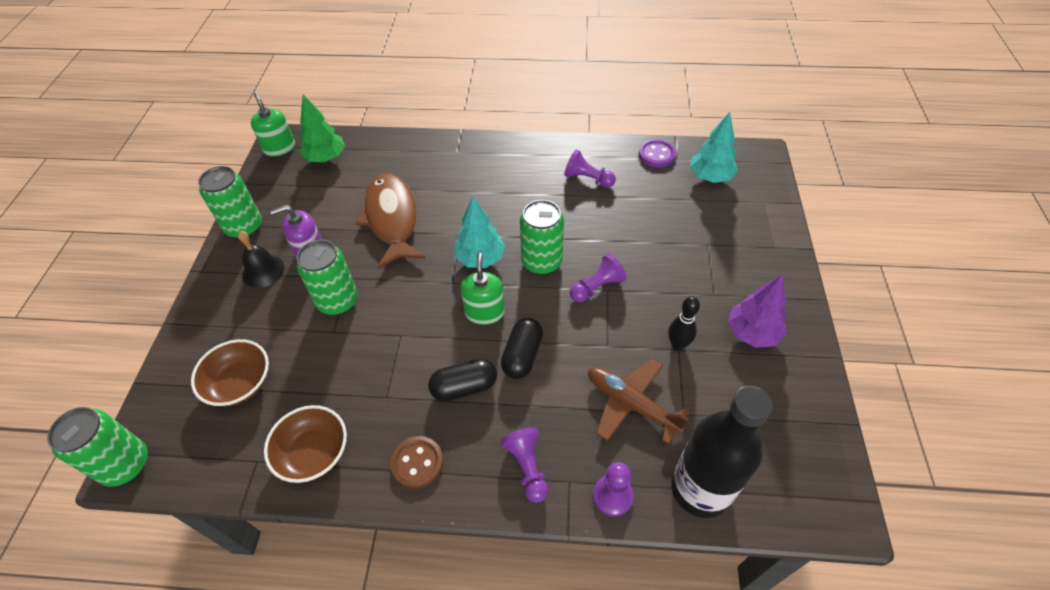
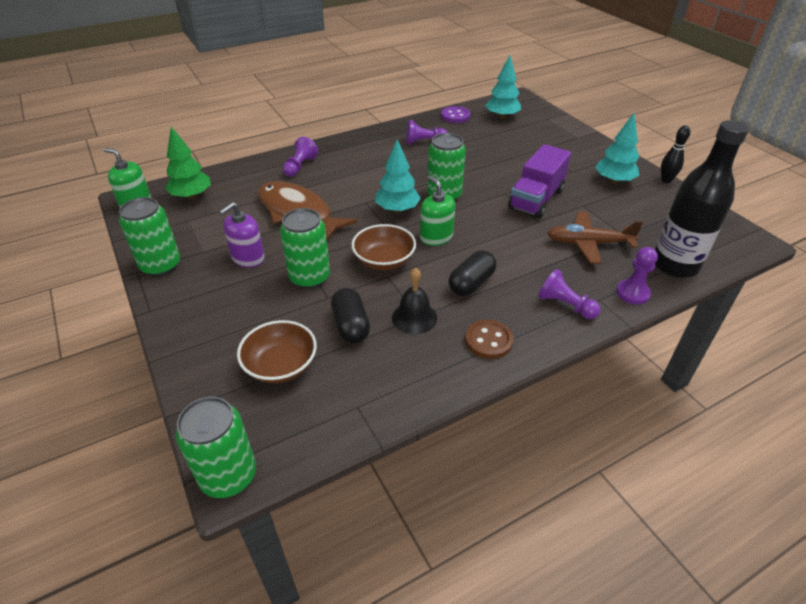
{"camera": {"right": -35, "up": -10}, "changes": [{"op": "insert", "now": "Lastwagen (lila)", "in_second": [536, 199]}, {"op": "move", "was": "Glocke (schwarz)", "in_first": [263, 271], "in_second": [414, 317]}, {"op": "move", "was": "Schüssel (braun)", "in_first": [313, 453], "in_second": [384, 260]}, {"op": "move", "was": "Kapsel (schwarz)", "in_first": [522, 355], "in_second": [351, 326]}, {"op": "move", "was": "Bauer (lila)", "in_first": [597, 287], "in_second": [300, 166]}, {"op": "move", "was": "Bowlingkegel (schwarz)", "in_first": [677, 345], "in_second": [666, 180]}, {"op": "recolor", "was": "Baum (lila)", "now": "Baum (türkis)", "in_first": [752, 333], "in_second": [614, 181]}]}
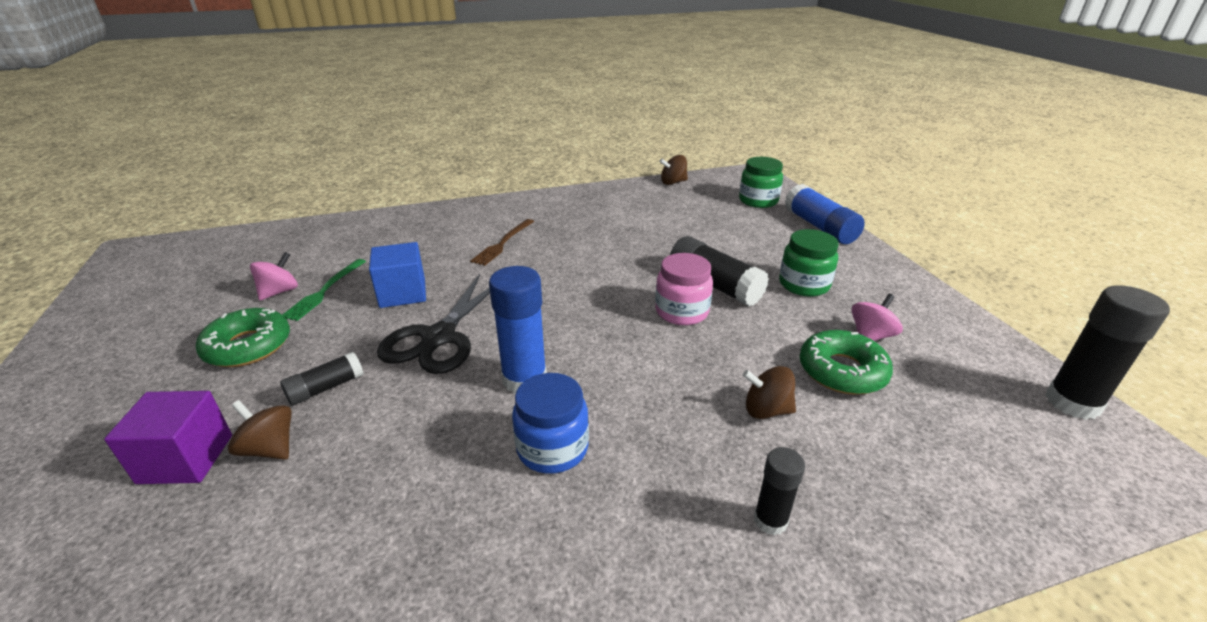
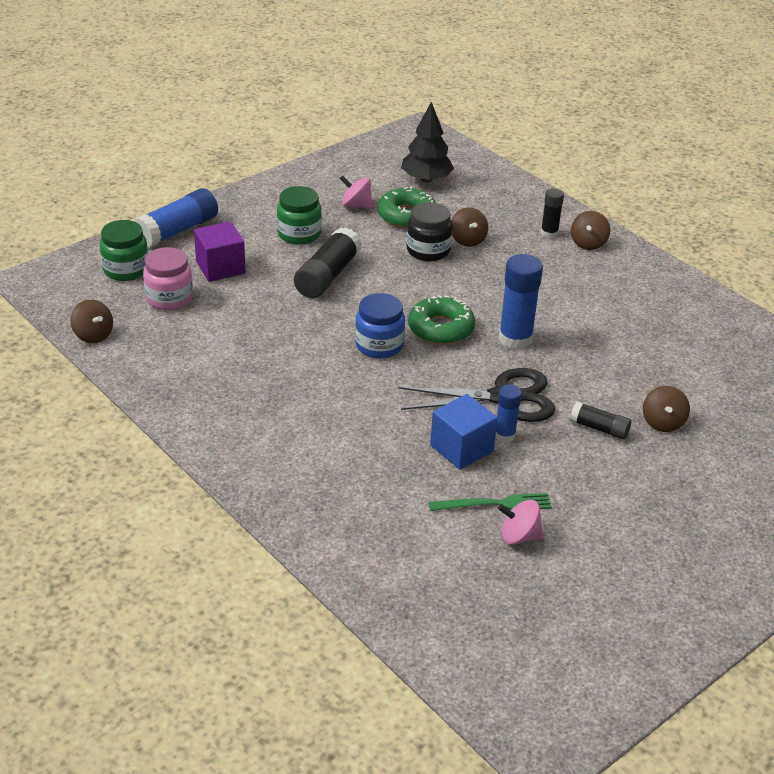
{"camera": {"right": -115, "up": 5}, "changes": [{"op": "delete", "was": "Gabel (braun)", "in_first": [503, 243]}, {"op": "delete", "was": "Klebestift (schwarz)", "in_first": [1072, 403]}, {"op": "insert", "now": "Baum (schwarz)", "in_second": [426, 179]}, {"op": "insert", "now": "Einmachglas (schwarz)", "in_second": [428, 250]}, {"op": "insert", "now": "Klebestift (blau)", "in_second": [504, 435]}, {"op": "insert", "now": "Kreisel (braun)", "in_second": [588, 243]}, {"op": "move", "was": "Kubus (lila)", "in_first": [186, 459], "in_second": [220, 267]}, {"op": "move", "was": "Donut (grün)", "in_first": [248, 346], "in_second": [441, 328]}, {"op": "move", "was": "Einmachglas (blau)", "in_first": [552, 448], "in_second": [379, 345]}, {"op": "move", "was": "Einmachglas (rosa)", "in_first": [681, 312], "in_second": [169, 298]}]}
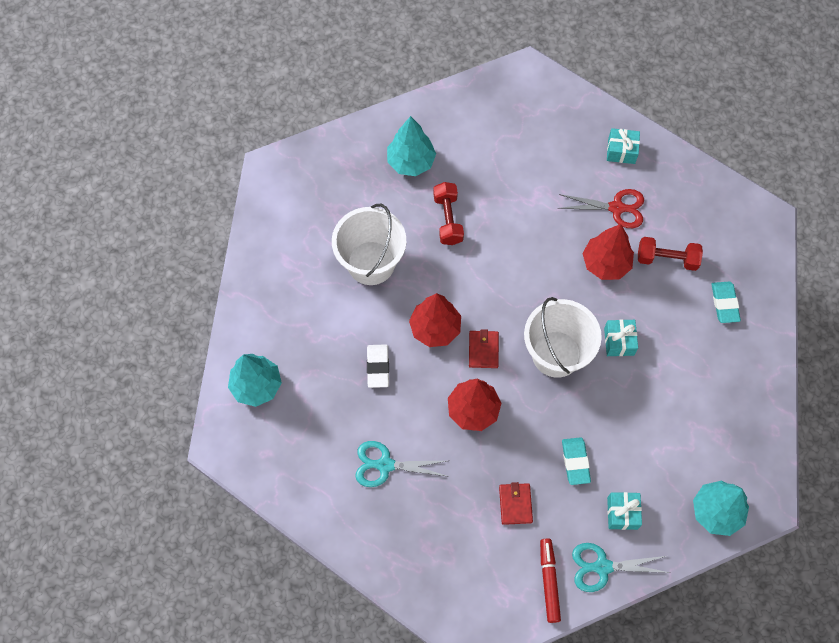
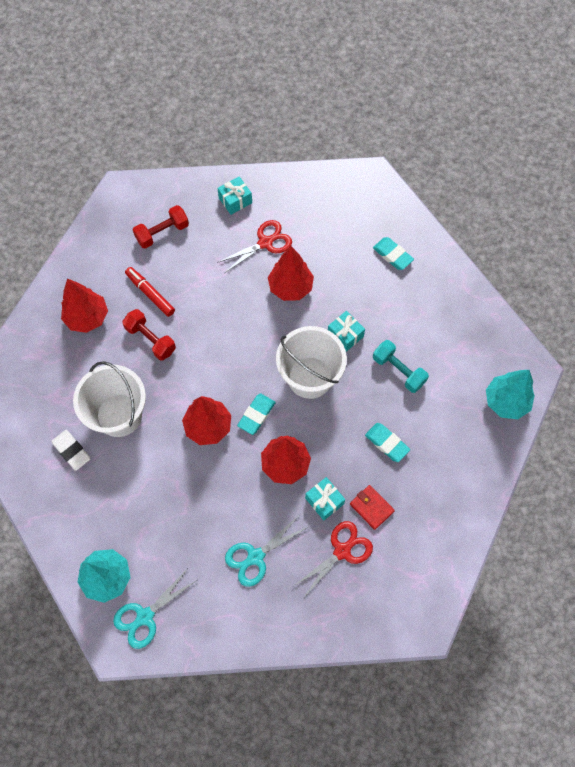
{"camera": {"right": -40, "up": 0}, "changes": [{"op": "insert", "now": "Schere (rot)", "in_second": [342, 551]}, {"op": "insert", "now": "Hantel (türkis)", "in_second": [398, 370]}, {"op": "move", "was": "Radiergummi (weiß)", "in_first": [378, 367], "in_second": [71, 451]}, {"op": "move", "was": "Filzstift (rot)", "in_first": [549, 581], "in_second": [150, 294]}, {"op": "move", "was": "Schere (türkis)", "in_first": [602, 567], "in_second": [145, 616]}, {"op": "move", "was": "Geschenk (türkis)", "in_first": [622, 513], "in_second": [324, 501]}, {"op": "move", "was": "Hantel (rot)", "in_first": [667, 259], "in_second": [162, 233]}, {"op": "replace", "was": "Geldbörse (rot)", "now": "Radiergummi (türkis)", "in_first": [483, 350], "in_second": [256, 415]}, {"op": "recolor", "was": "Baum (türkis)", "now": "Baum (rot)", "in_first": [411, 162], "in_second": [87, 318]}]}
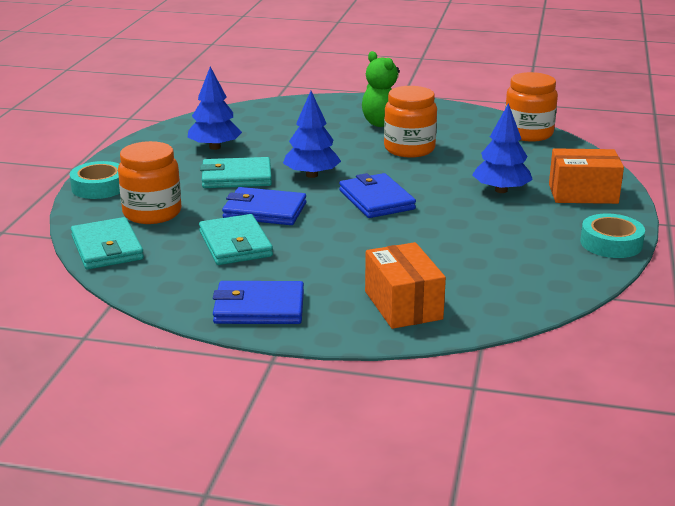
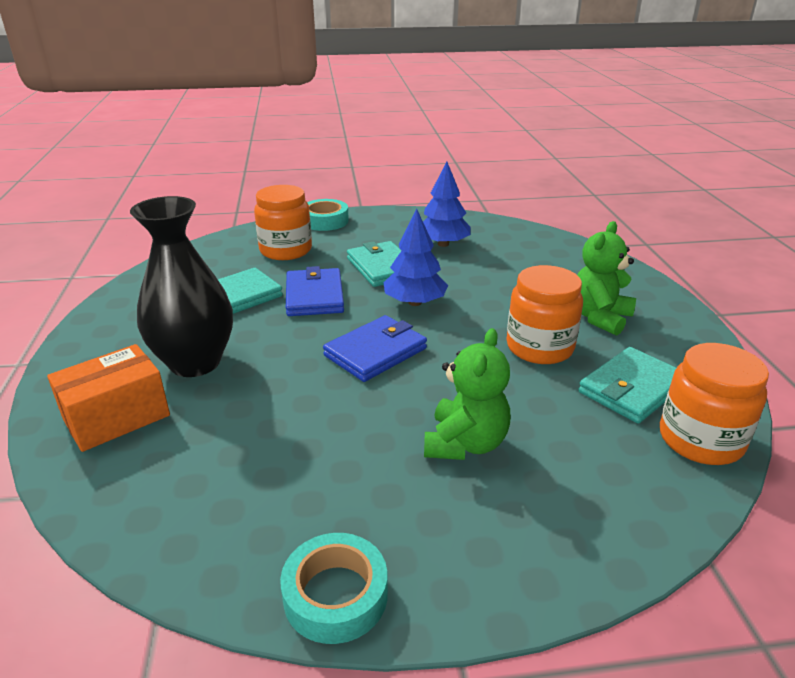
{"camera": {"right": 70, "up": 5}, "changes": [{"op": "delete", "was": "Geldbörse (blau)", "in_first": [259, 308]}, {"op": "delete", "was": "Schachtel (orange)", "in_first": [583, 194]}, {"op": "insert", "now": "Vase (schwarz)", "in_second": [195, 362]}, {"op": "move", "was": "Geldbörse (türkis)", "in_first": [107, 248], "in_second": [632, 389]}, {"op": "replace", "was": "Baum (blau)", "now": "Teddybär (grün)", "in_first": [501, 190], "in_second": [465, 443]}]}
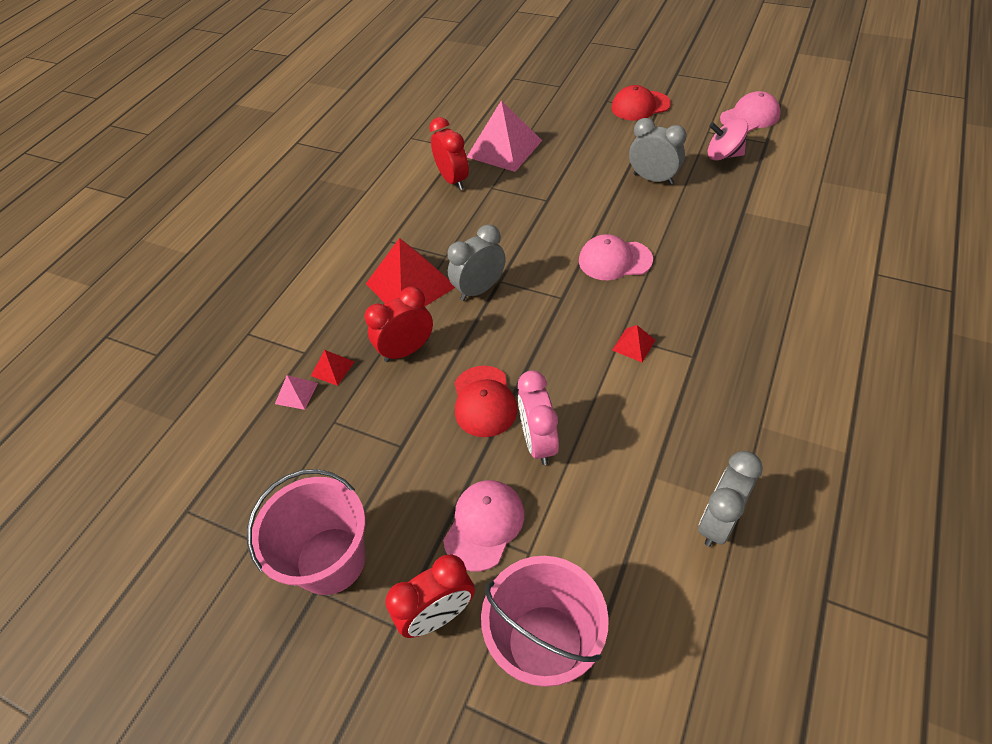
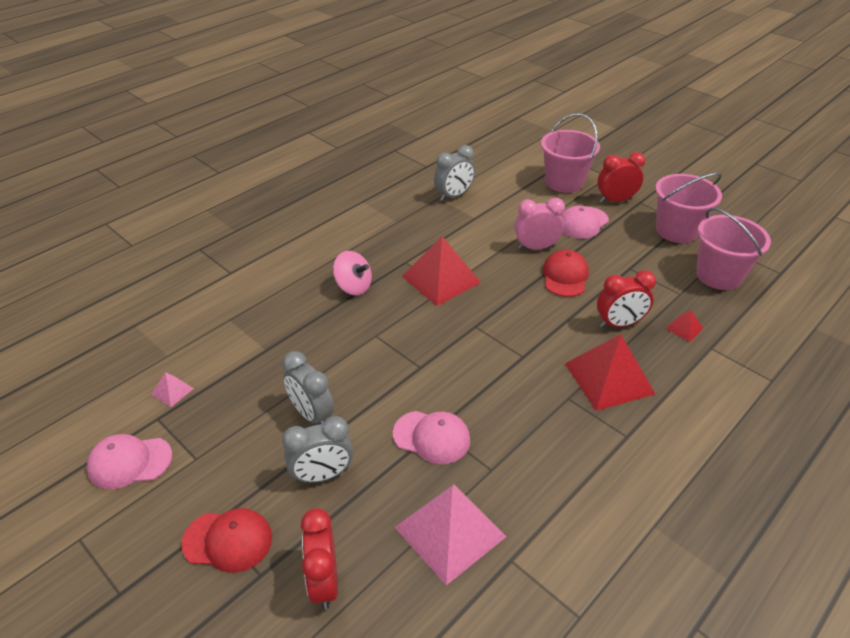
{"camera": {"right": -165, "up": -10}, "changes": [{"op": "insert", "now": "Eimer (rosa)", "in_second": [719, 275]}, {"op": "move", "was": "Pyramide (rosa)", "in_first": [296, 393], "in_second": [172, 391]}, {"op": "move", "was": "Wecker (rot)", "in_first": [453, 180], "in_second": [324, 582]}, {"op": "move", "was": "Wecker (grau)", "in_first": [479, 289], "in_second": [322, 475]}, {"op": "move", "was": "Kappe (rosa)", "in_first": [614, 260], "in_second": [432, 437]}, {"op": "move", "was": "Kreisel (rosa)", "in_first": [723, 155], "in_second": [353, 286]}, {"op": "rotate", "was": "Wecker (rosa)", "in_first": [538, 442], "in_second": [536, 247], "clockwise": -105}, {"op": "resize", "was": "Pyramide (rot)", "in_first": [633, 345], "in_second": [441, 279], "ratio": 2.25}]}
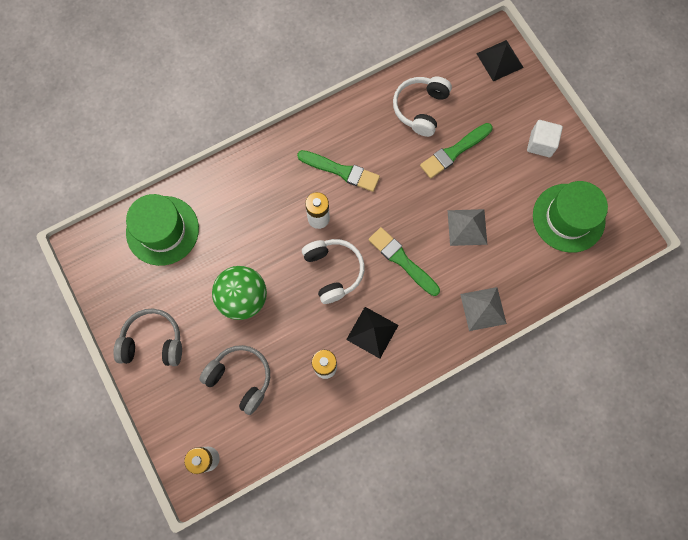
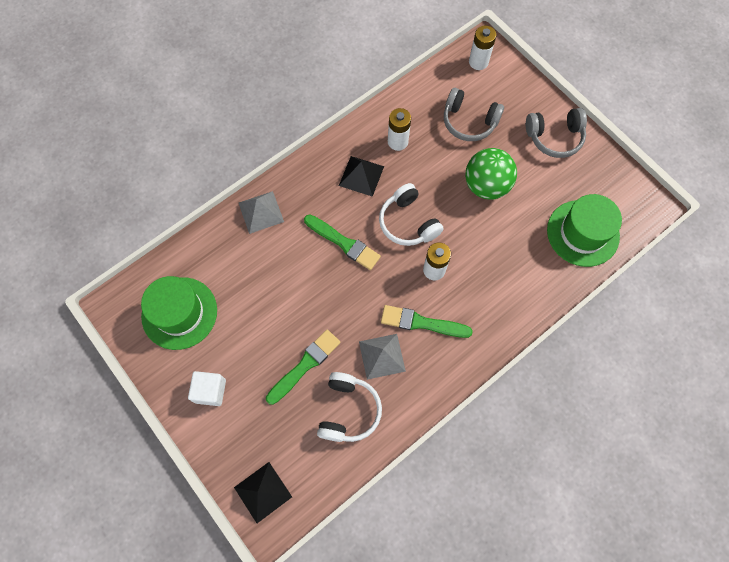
{"camera": {"right": 170, "up": -5}, "changes": [{"op": "move", "was": "Pyramide (grau)", "in_first": [467, 227], "in_second": [382, 356]}]}
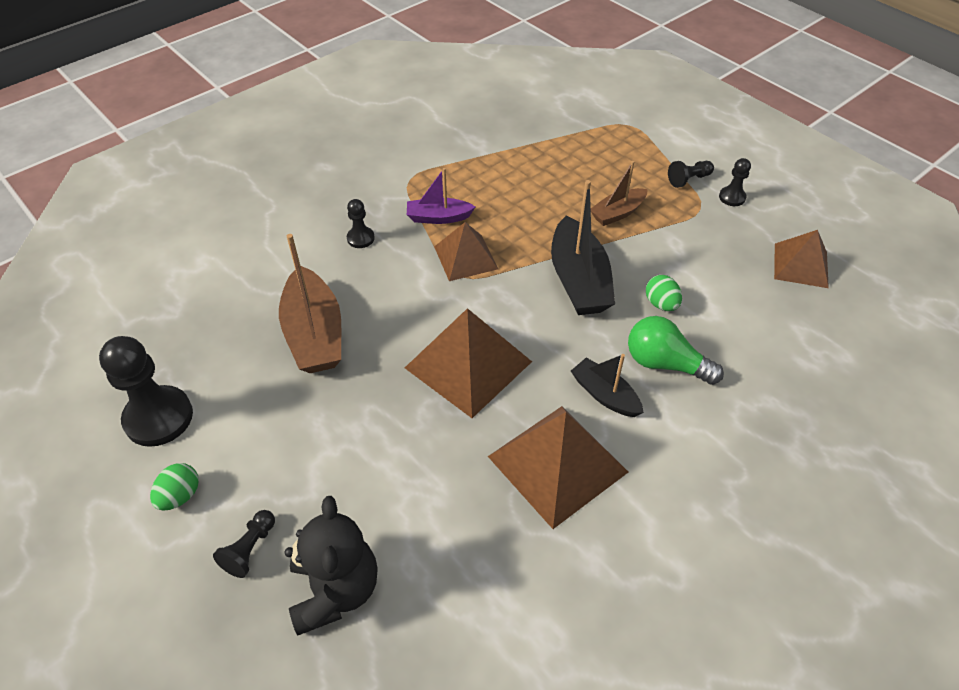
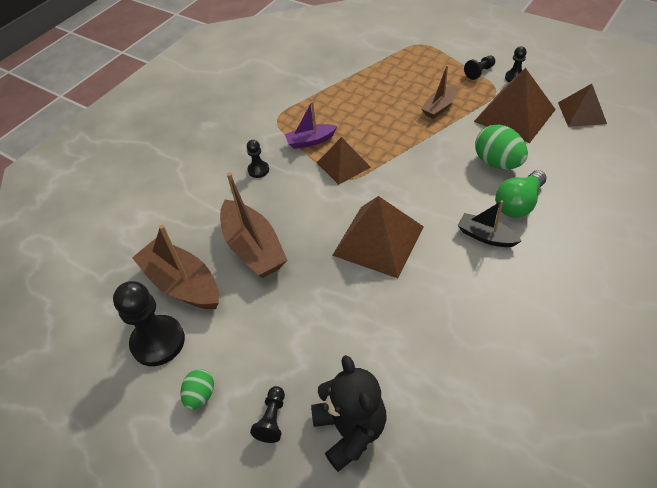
{"camera": {"right": -10, "up": 0}, "changes": [{"op": "delete", "was": "Boot (schwarz)", "in_first": [578, 280]}, {"op": "insert", "now": "Boot (braun)", "in_second": [182, 284]}, {"op": "move", "was": "Pyramide (braun)", "in_first": [557, 463], "in_second": [514, 115]}, {"op": "rotate", "was": "Glühbirne (grün)", "in_first": [665, 363], "in_second": [518, 203], "clockwise": -60}, {"op": "resize", "was": "Ei (grün)", "in_first": [661, 304], "in_second": [497, 163], "ratio": 1.71}]}
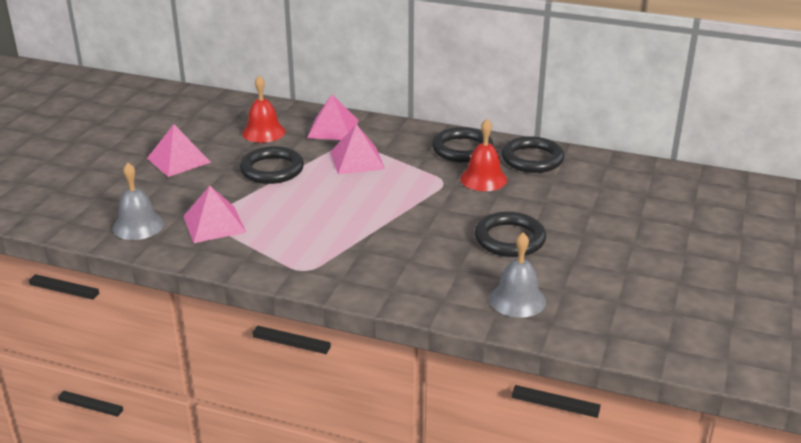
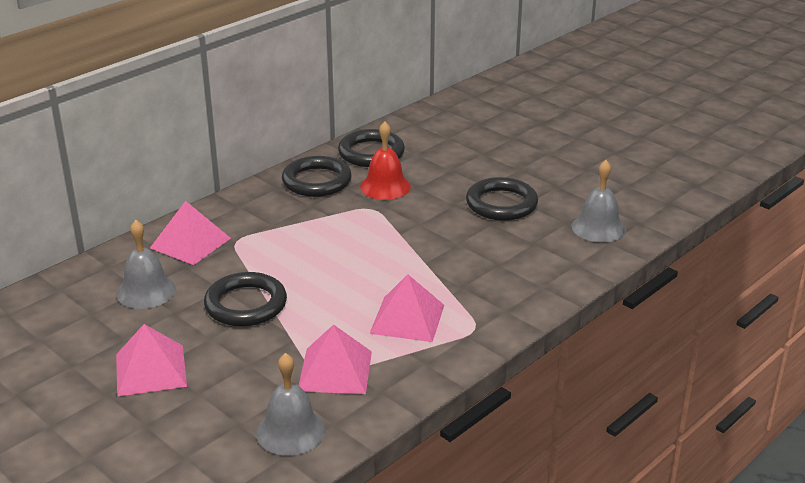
{"camera": {"right": -65, "up": 0}, "changes": [{"op": "move", "was": "Pyramide (rosa)", "in_first": [357, 160], "in_second": [407, 319]}, {"op": "recolor", "was": "Glocke (rot)", "now": "Glocke (grau)", "in_first": [263, 132], "in_second": [146, 291]}]}
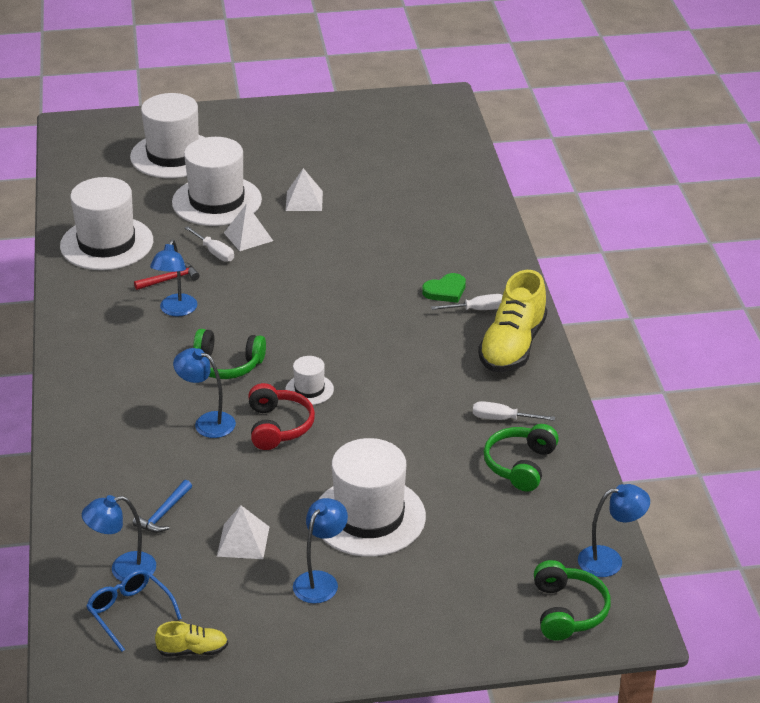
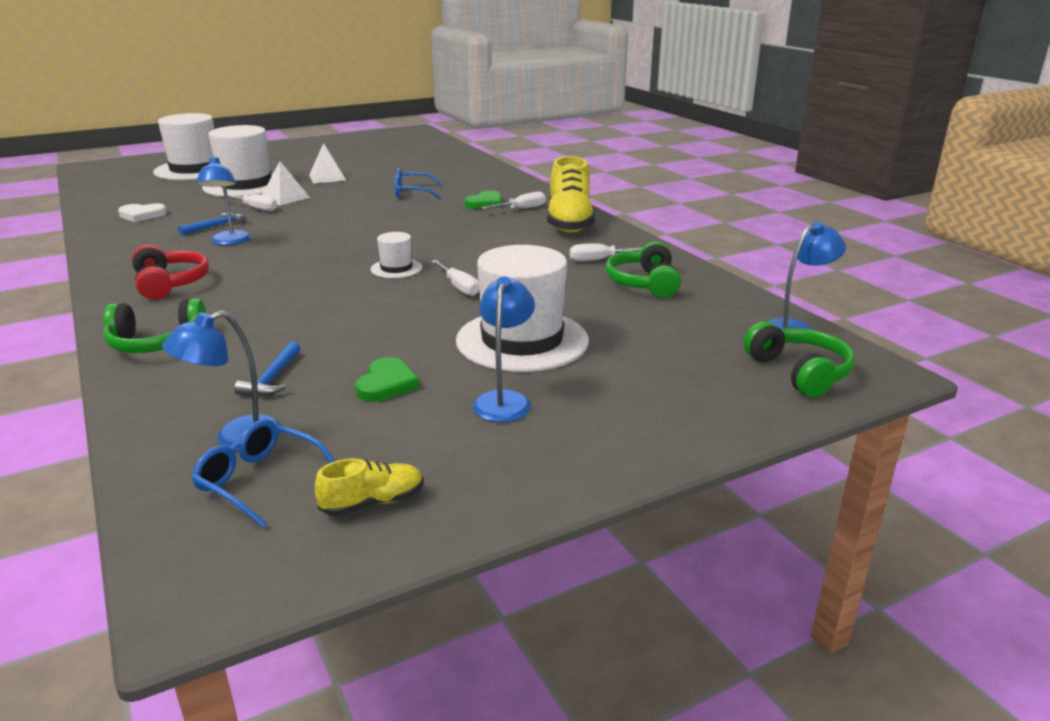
{"camera": {"right": -20, "up": -10}, "changes": [{"op": "delete", "was": "Lampe (blau)", "in_first": [207, 422]}, {"op": "insert", "now": "Brille (blau)", "in_second": [412, 193]}, {"op": "insert", "now": "Schraubenzieher (weiß)", "in_second": [459, 287]}, {"op": "move", "was": "Kopfhörer (grün)", "in_first": [227, 365], "in_second": [156, 343]}, {"op": "move", "was": "Kopfhörer (rot)", "in_first": [278, 426], "in_second": [170, 284]}, {"op": "replace", "was": "Hut (weiß)", "now": "Herz (weiß)", "in_first": [107, 243], "in_second": [142, 215]}, {"op": "replace", "was": "Pyramide (weiß)", "now": "Herz (grün)", "in_first": [243, 541], "in_second": [386, 384]}, {"op": "recolor", "was": "Hammer (rot)", "now": "Hammer (blau)", "in_first": [170, 279], "in_second": [216, 226]}]}
